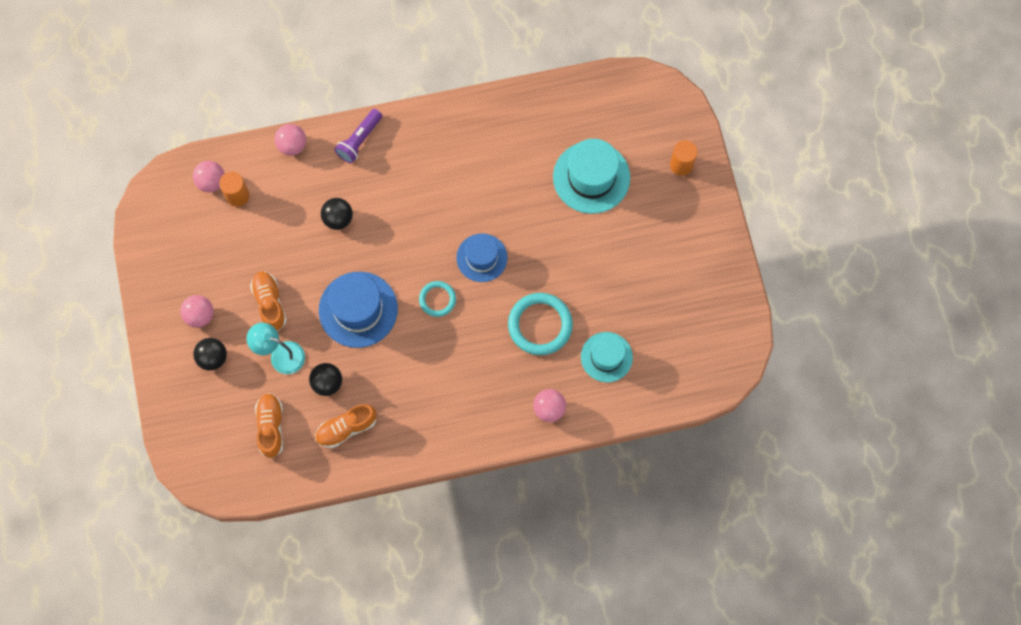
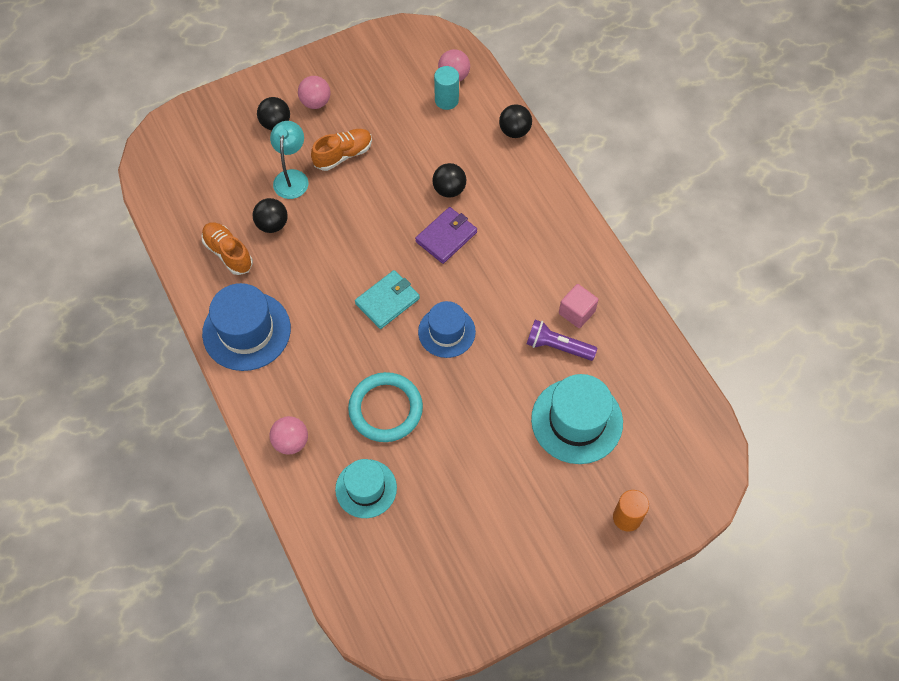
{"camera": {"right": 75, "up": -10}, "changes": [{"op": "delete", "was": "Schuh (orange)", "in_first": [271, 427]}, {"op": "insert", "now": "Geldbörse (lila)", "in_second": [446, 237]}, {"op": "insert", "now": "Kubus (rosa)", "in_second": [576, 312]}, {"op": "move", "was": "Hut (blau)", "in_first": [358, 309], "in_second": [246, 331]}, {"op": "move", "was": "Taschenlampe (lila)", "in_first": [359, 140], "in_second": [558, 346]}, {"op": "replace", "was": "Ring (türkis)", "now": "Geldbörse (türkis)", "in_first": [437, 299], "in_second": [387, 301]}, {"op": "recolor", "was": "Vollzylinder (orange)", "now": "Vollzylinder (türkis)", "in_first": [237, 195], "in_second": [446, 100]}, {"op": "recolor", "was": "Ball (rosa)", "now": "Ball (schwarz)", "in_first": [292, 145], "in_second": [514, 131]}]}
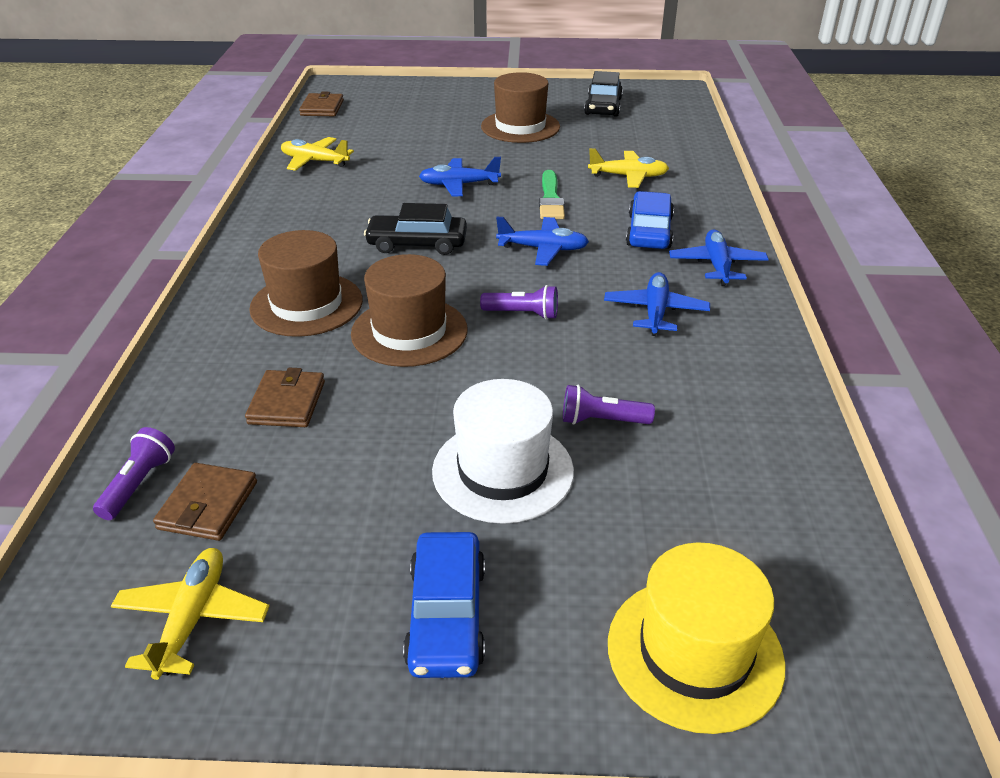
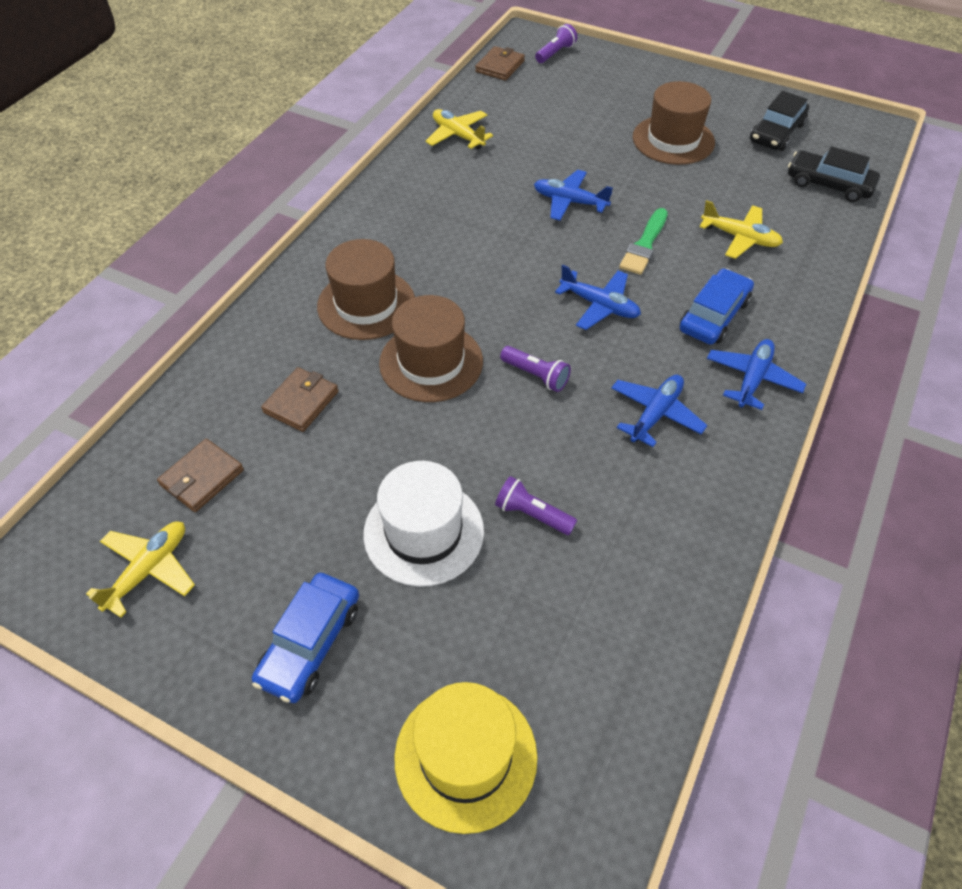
{"camera": {"right": 25, "up": 15}, "changes": [{"op": "move", "was": "Taschenlampe (lila)", "in_first": [139, 484], "in_second": [555, 53]}, {"op": "move", "was": "Auto (schwarz)", "in_first": [417, 244], "in_second": [829, 184]}]}
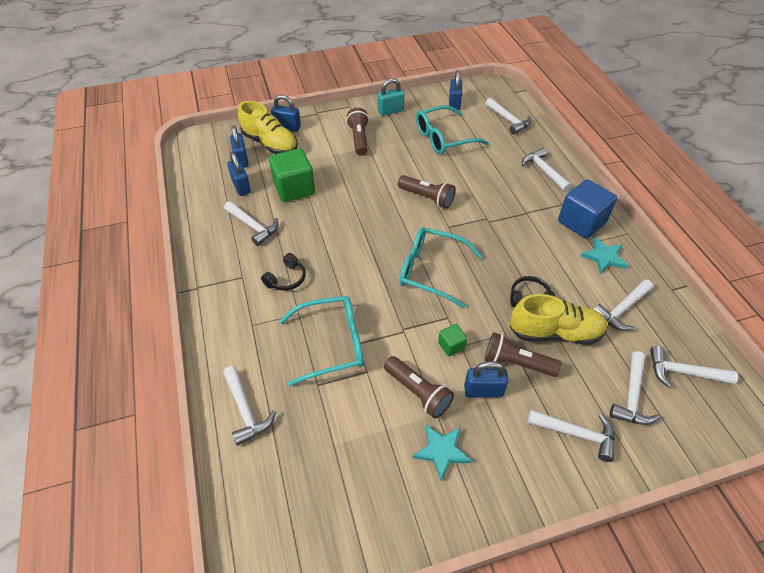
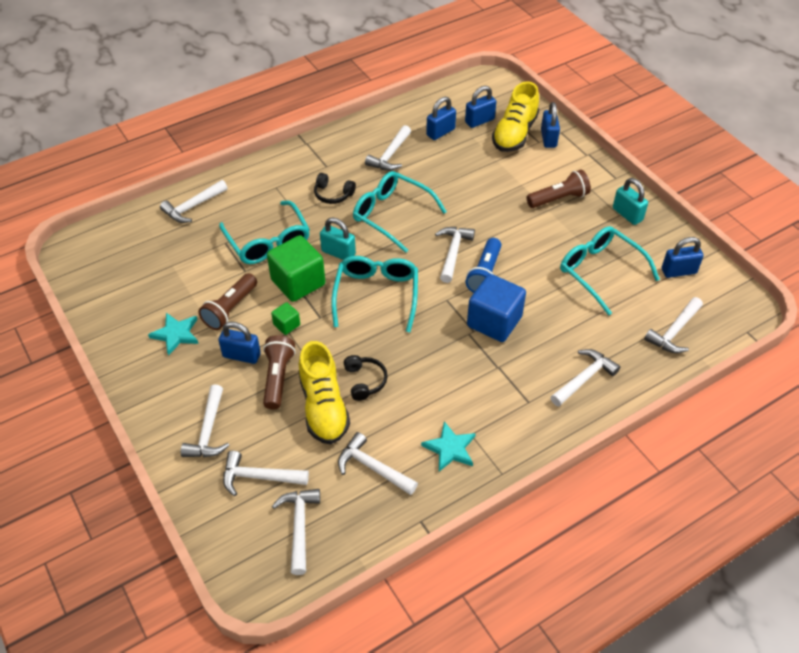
{"camera": {"right": 75, "up": 0}, "changes": [{"op": "insert", "now": "Vorhängeschloss (türkis)", "in_second": [338, 253]}, {"op": "insert", "now": "Brille (türkis)", "in_second": [391, 215]}, {"op": "insert", "now": "Hammer (weiß)", "in_second": [453, 252]}, {"op": "move", "was": "Kubus (grün)", "in_first": [294, 188], "in_second": [298, 282]}, {"op": "move", "was": "Kubus (blau)", "in_first": [581, 222], "in_second": [494, 321]}, {"op": "recolor", "was": "Taschenlampe (braun)", "now": "Taschenlampe (blau)", "in_first": [427, 198], "in_second": [484, 274]}, {"op": "rotate", "was": "Vorhängeschloss (blau)", "in_first": [483, 390], "in_second": [241, 355], "clockwise": -60}]}
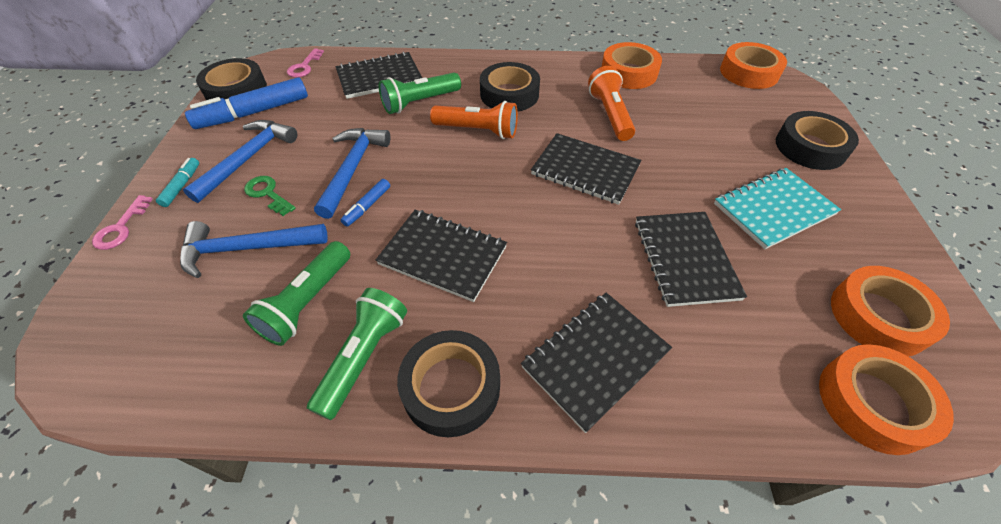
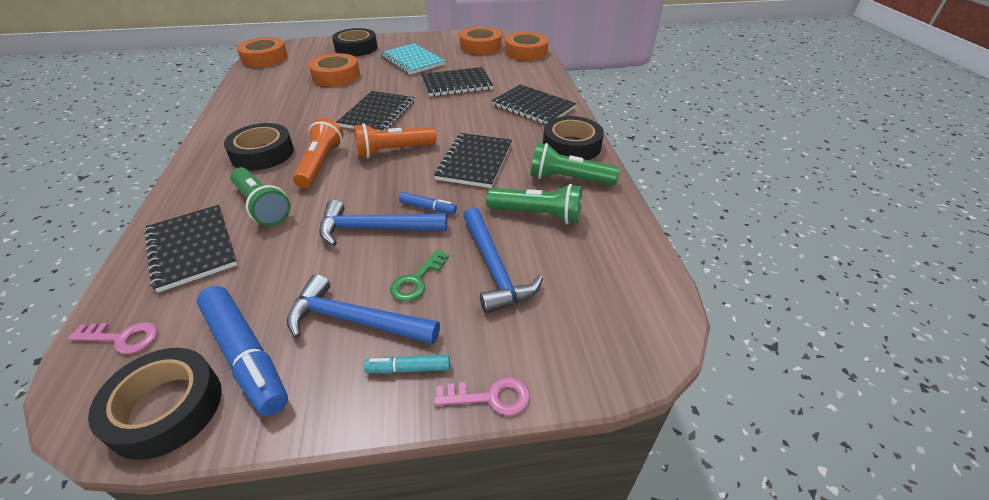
{"camera": {"right": -100, "up": -10}, "changes": [{"op": "move", "was": "Taschenlampe (orange)", "in_first": [610, 115], "in_second": [393, 151]}, {"op": "move", "was": "Klebeband (orange)", "in_first": [628, 73], "in_second": [336, 76]}]}
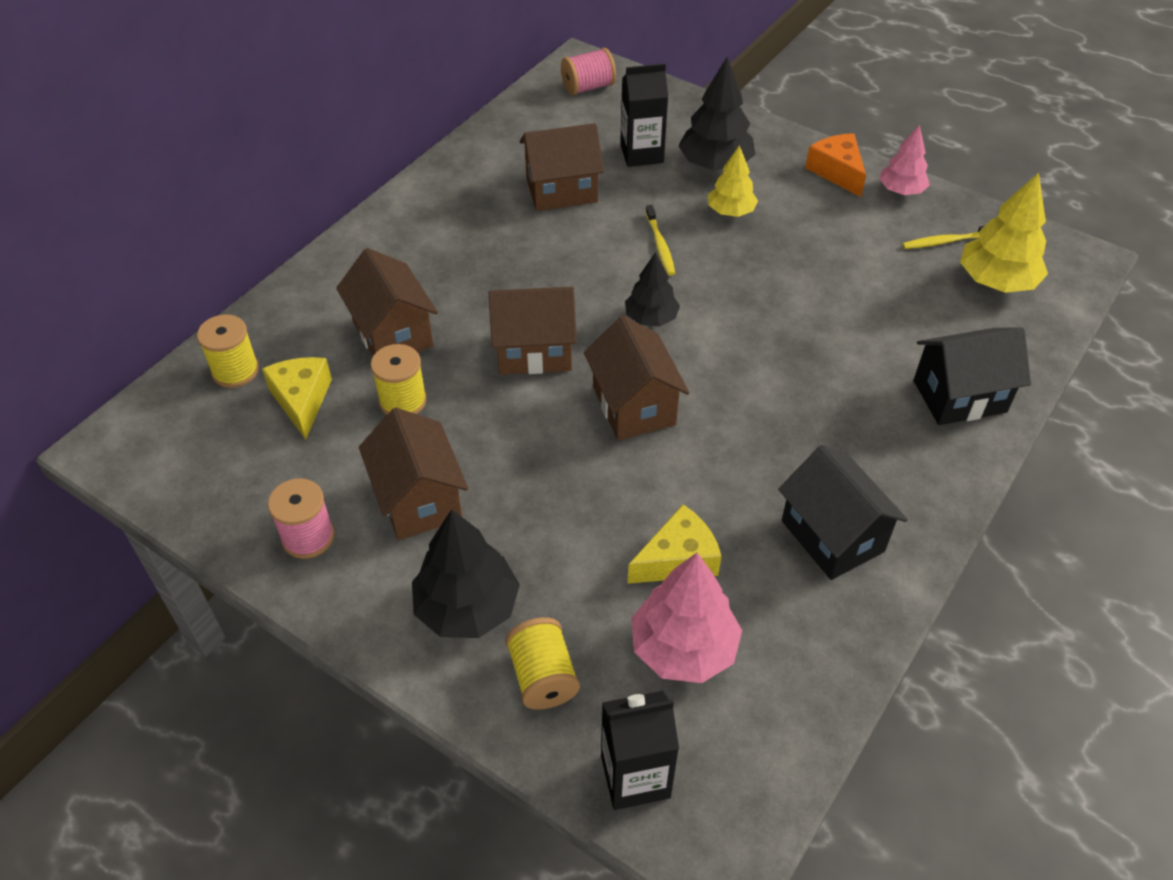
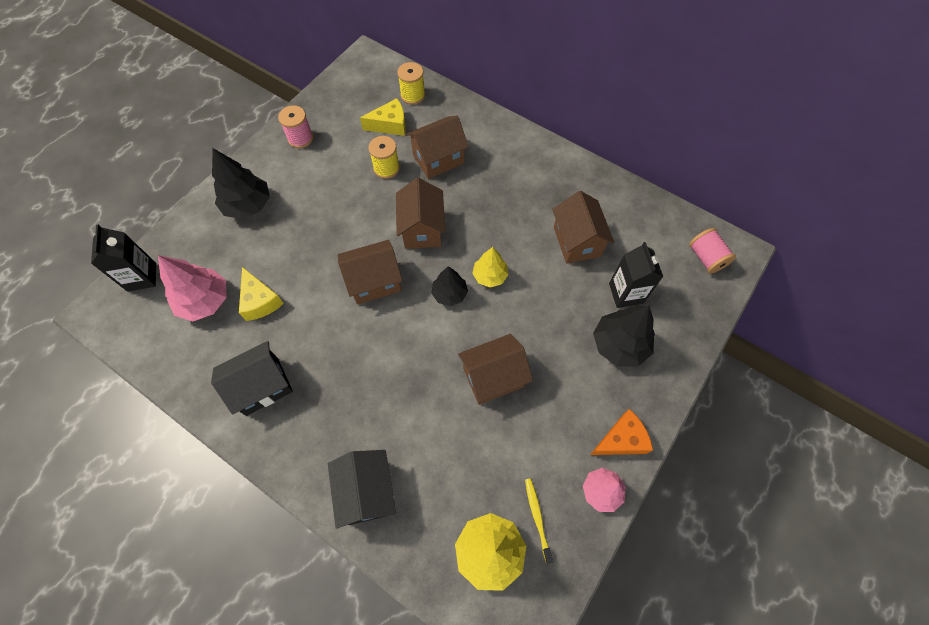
{"camera": {"right": 90, "up": 15}, "changes": [{"op": "delete", "was": "Garnrolle (gelb)", "in_first": [543, 677]}, {"op": "delete", "was": "Zahnbürste (gelb)", "in_first": [660, 245]}, {"op": "move", "was": "Haus (braun)", "in_first": [419, 500], "in_second": [493, 377]}, {"op": "move", "was": "Baum (gelb)", "in_first": [730, 211], "in_second": [490, 276]}]}
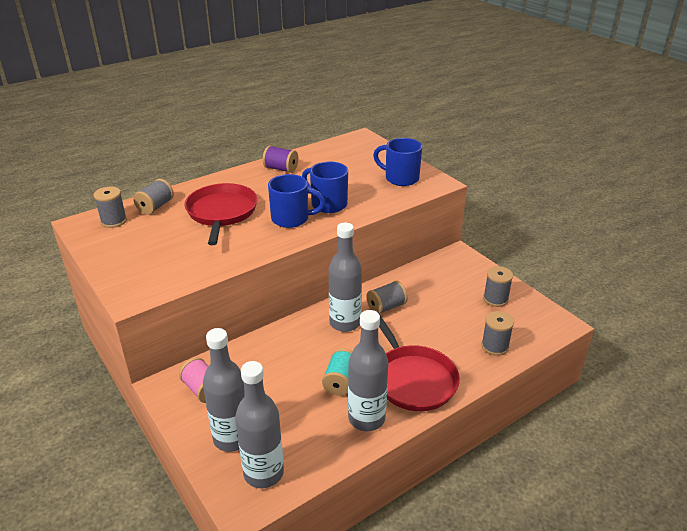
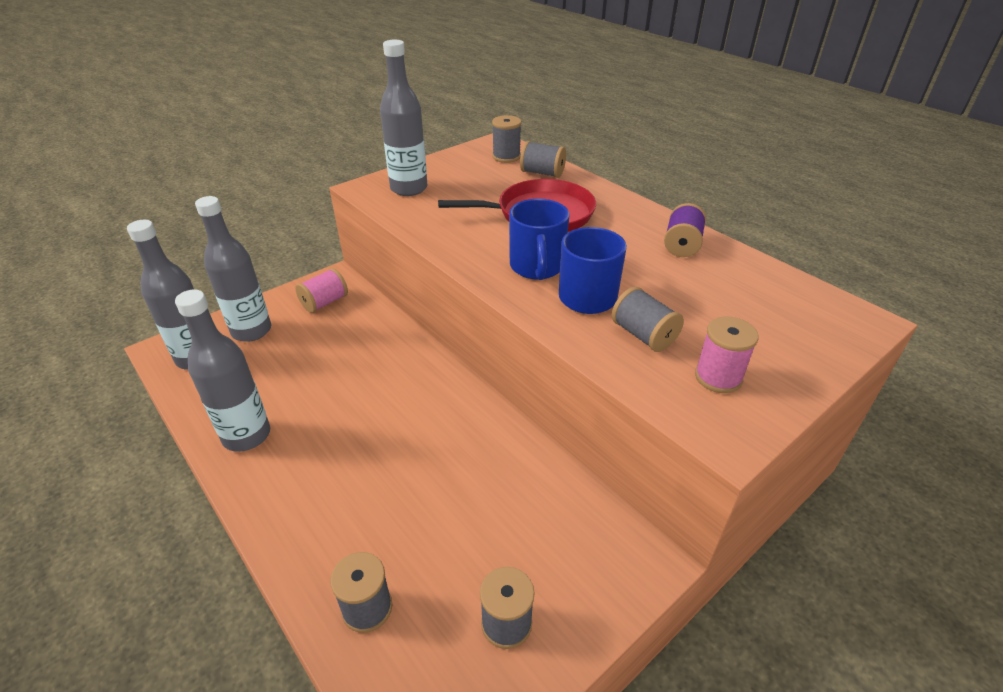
{"camera": {"right": 85, "up": 5}, "changes": [{"op": "delete", "was": "Garnrolle (türkis)", "in_first": [340, 381]}, {"op": "delete", "was": "Pfanne (rot)", "in_first": [413, 379]}, {"op": "move", "was": "Flasche (grau)", "in_first": [345, 323], "in_second": [409, 188]}, {"op": "move", "was": "Garnrolle (grau)", "in_first": [386, 307], "in_second": [643, 335]}, {"op": "replace", "was": "Tasse (blau)", "now": "Garnrolle (rosa)", "in_first": [400, 178], "in_second": [718, 377]}]}
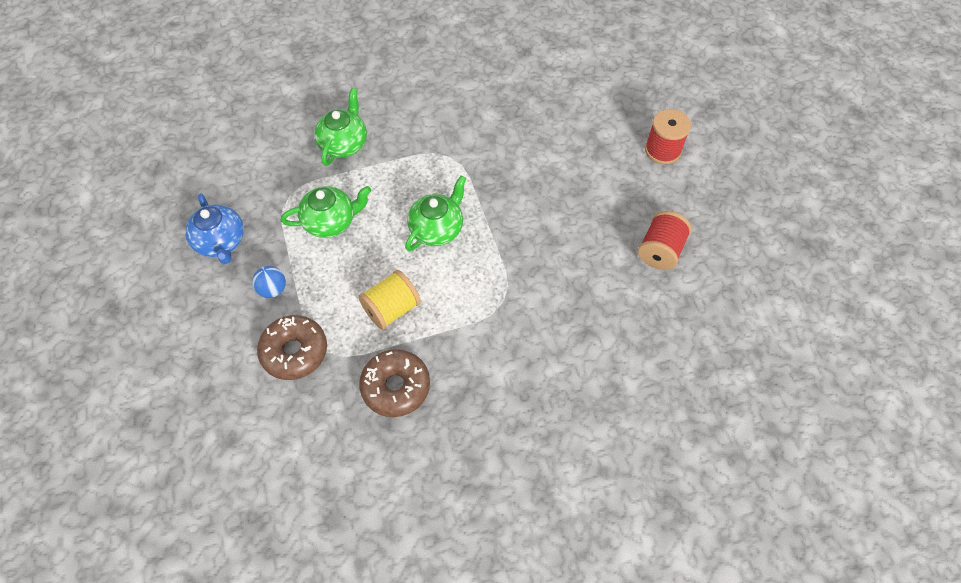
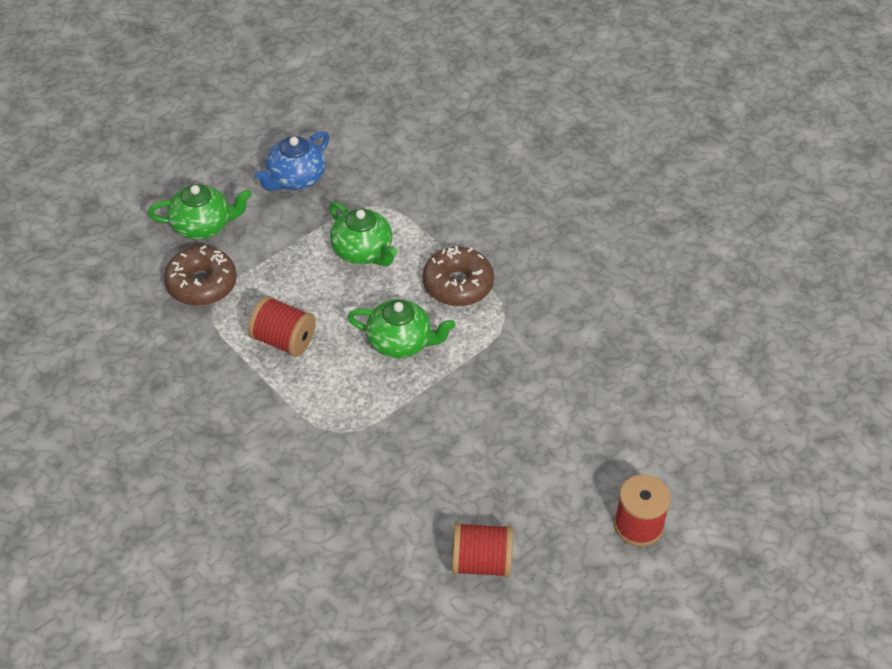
{"camera": {"right": 65, "up": -10}, "changes": [{"op": "delete", "was": "Ball (blau)", "in_first": [273, 289]}, {"op": "move", "was": "Teekanne (grün)", "in_first": [344, 143], "in_second": [202, 225]}, {"op": "move", "was": "Donut (braun)", "in_first": [396, 387], "in_second": [458, 284]}, {"op": "recolor", "was": "Garnrolle (gelb)", "now": "Garnrolle (rot)", "in_first": [391, 309], "in_second": [283, 340]}]}
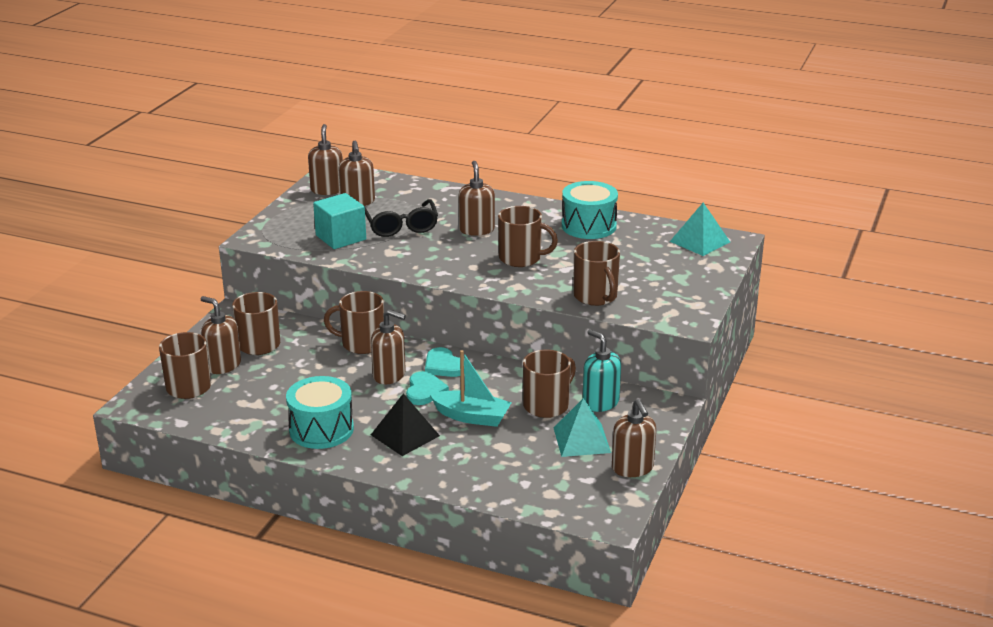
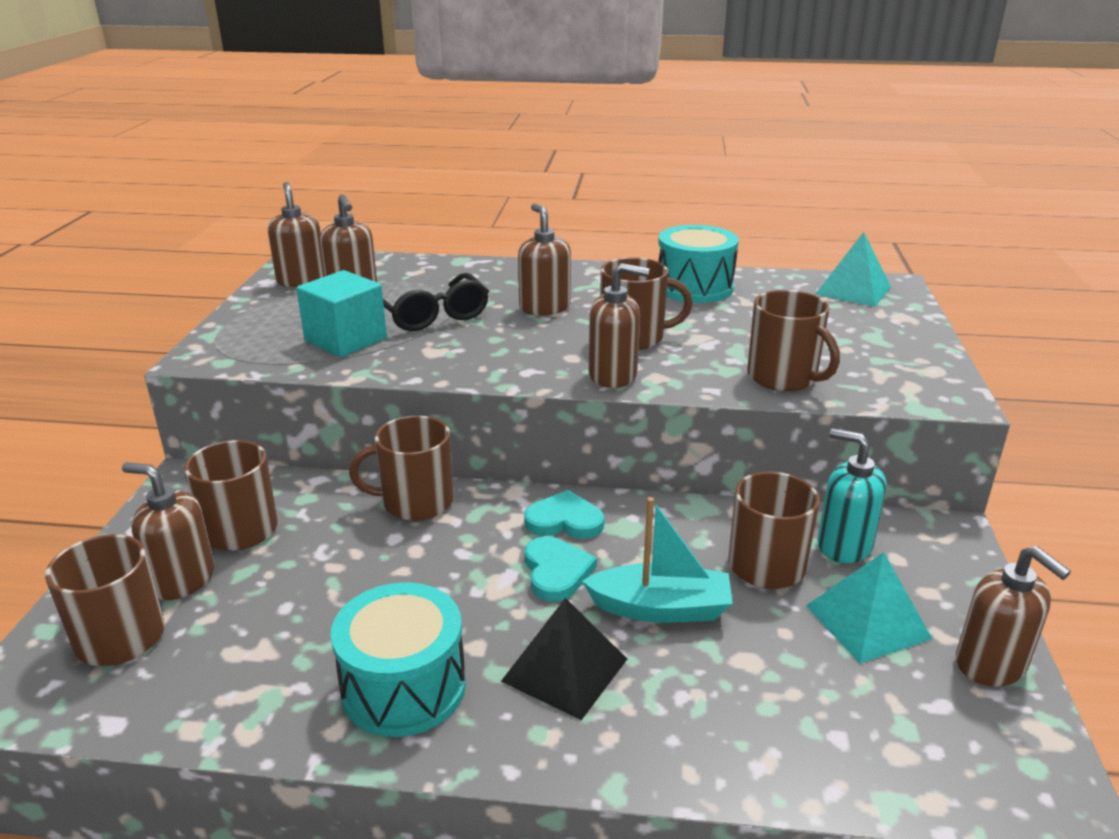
{"camera": {"right": -15, "up": 0}, "changes": [{"op": "move", "was": "Seifenspender (braun)", "in_first": [389, 375], "in_second": [613, 375]}, {"op": "rotate", "was": "Herz (türkis)", "in_first": [443, 366], "in_second": [564, 520], "clockwise": 150}]}
